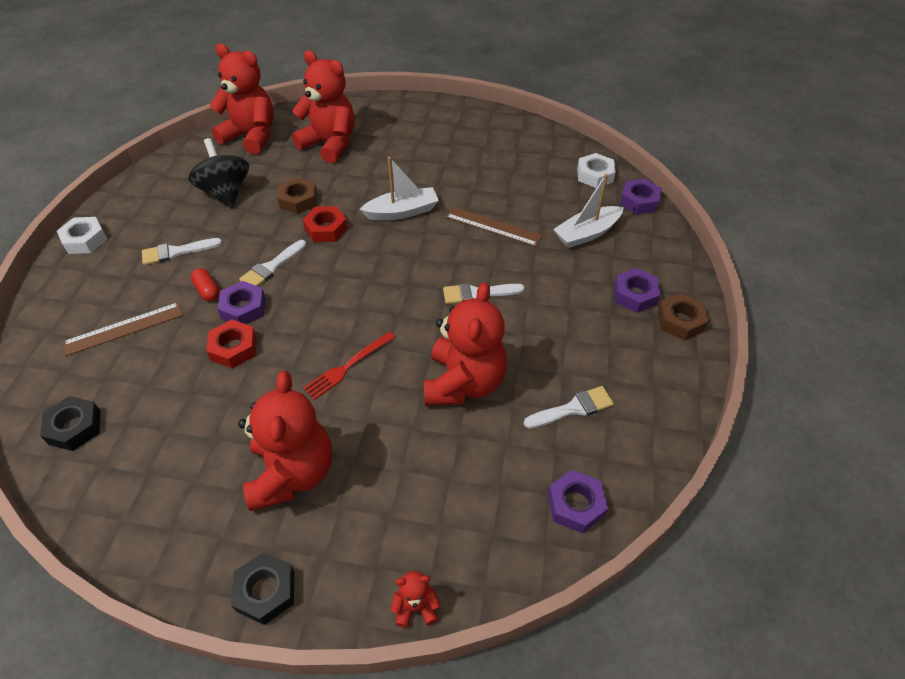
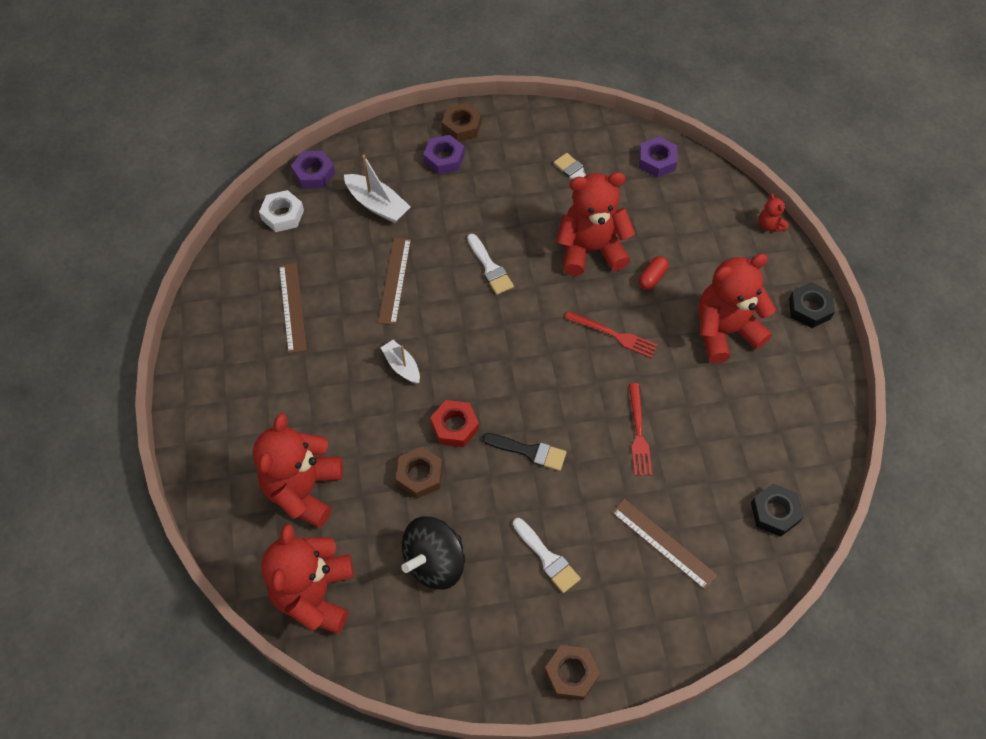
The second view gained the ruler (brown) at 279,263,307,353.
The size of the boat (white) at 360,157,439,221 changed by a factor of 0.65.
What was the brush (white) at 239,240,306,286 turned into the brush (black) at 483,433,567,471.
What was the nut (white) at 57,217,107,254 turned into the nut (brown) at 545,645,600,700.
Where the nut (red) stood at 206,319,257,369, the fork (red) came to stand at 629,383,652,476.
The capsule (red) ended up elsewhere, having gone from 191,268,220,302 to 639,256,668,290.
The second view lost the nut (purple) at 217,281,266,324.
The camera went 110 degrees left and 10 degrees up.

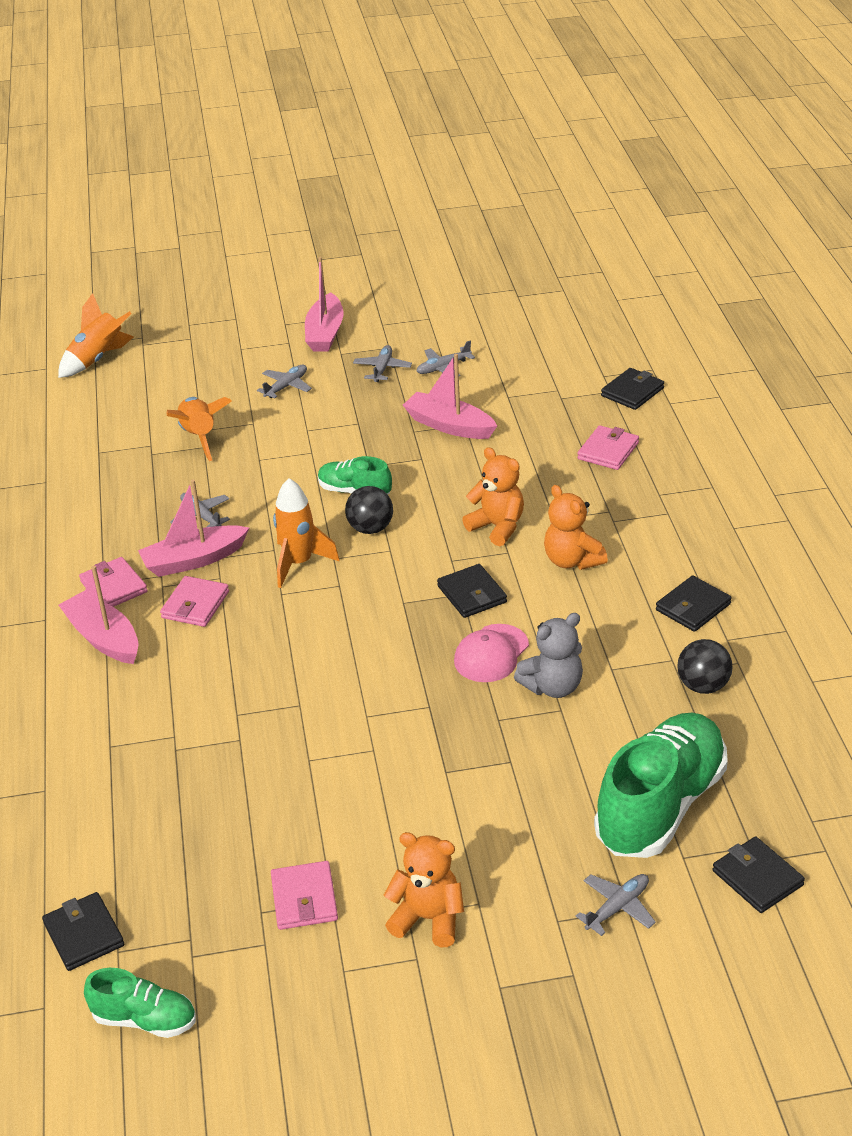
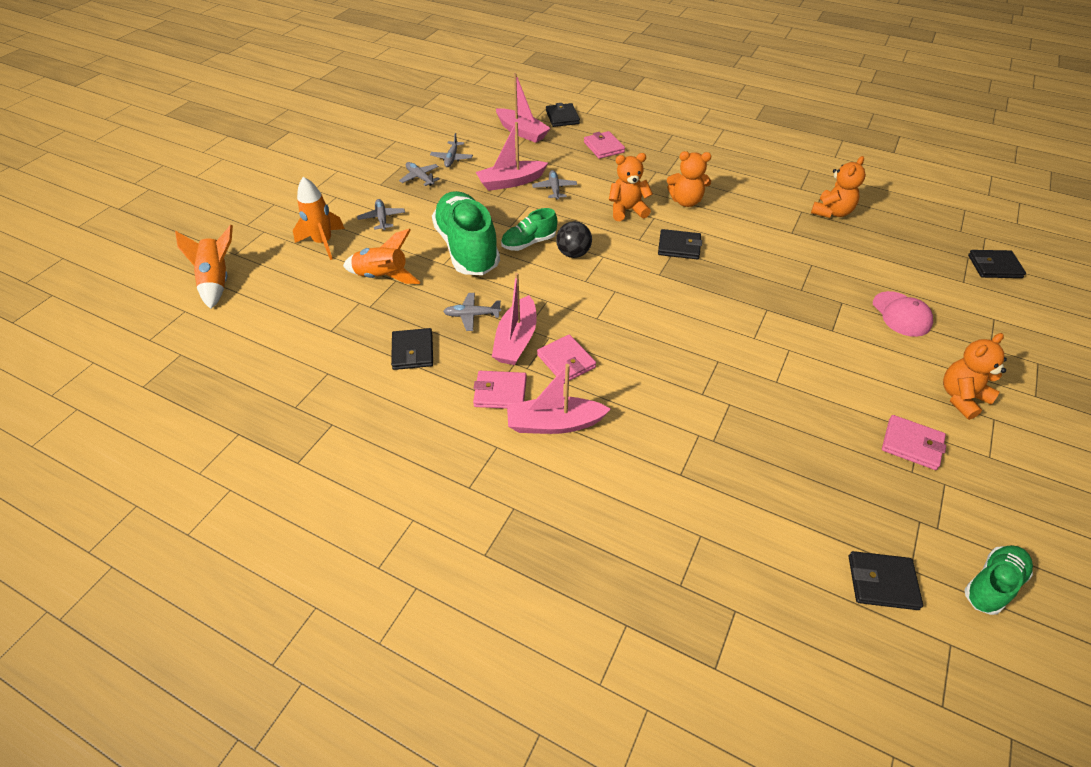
The rocket (orange) ended up elsewhere, having gone from 273,478,339,588 to 293,177,345,260.
The wallet (black) ended up elsewhere, having gone from 656,576,732,632 to 391,328,433,370.
The shoe (green) ended up elsewhere, having gone from 594,712,728,858 to 432,191,500,275.
The boat (pink) ended up elsewhere, having gone from 305,257,343,352 to 496,73,551,143.
The plane (grey) ended up elsewhere, having gone from 576,874,656,936 to 532,170,577,200.
Where the ball (black) stood at 677,639,733,694, the teddy bear (orange) came to stand at 811,156,866,218.
The cap (pink) ended up elsewhere, having gone from 454,624,529,682 to 873,291,933,337.
The second view lost the teddy bear (grey) at 514,613,583,698.
The camera went 55 degrees left and 10 degrees up.

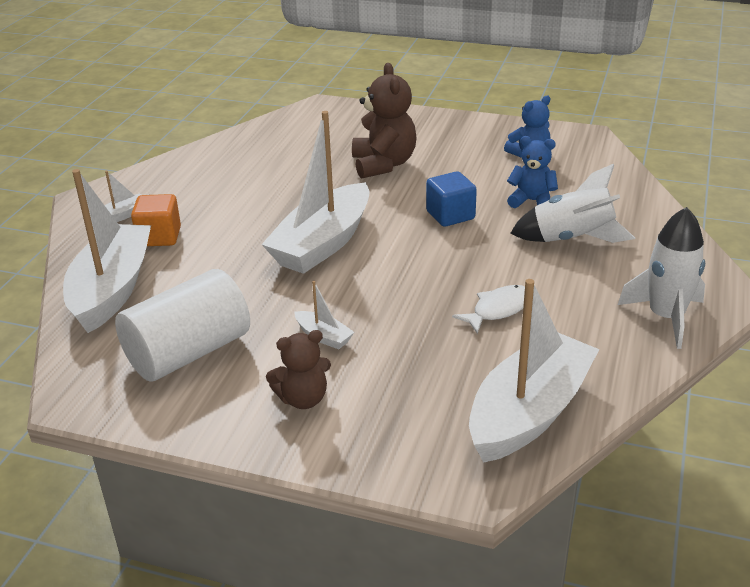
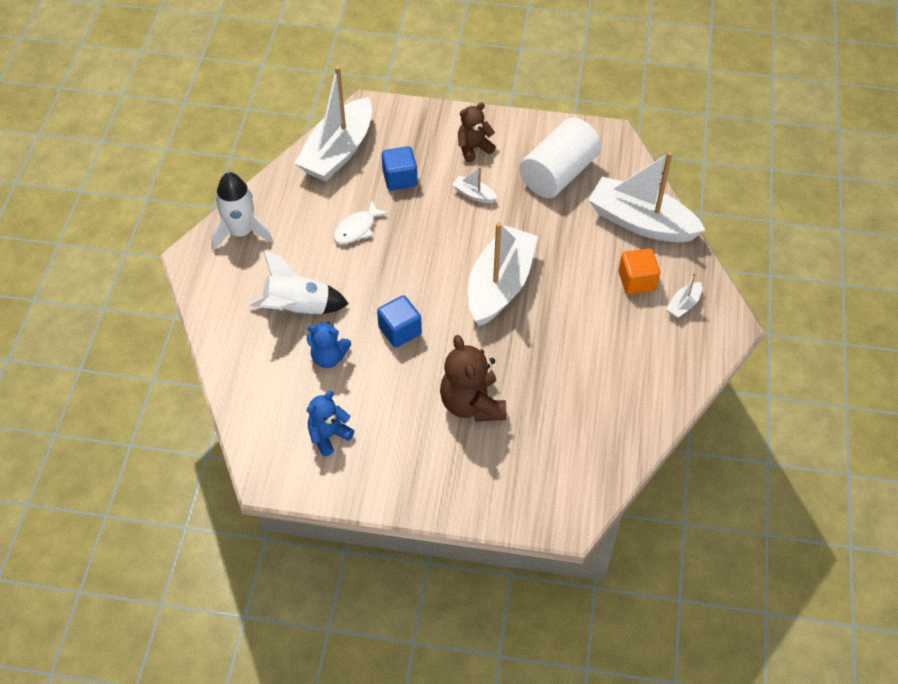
The second view gained the cube (blue) at 382,146,417,191.
The boat (white) at 63,169,151,333 ended up facing another way, 120 degrees clockwise from before.
The camera went 170 degrees right and 20 degrees up.

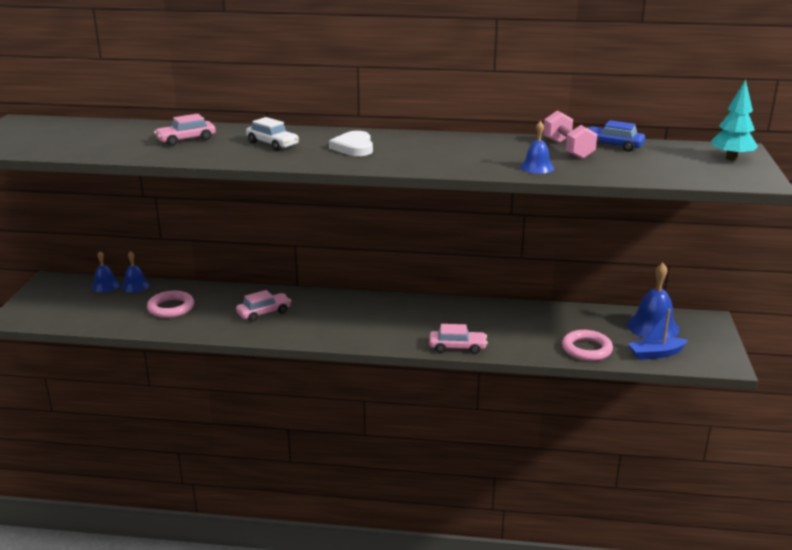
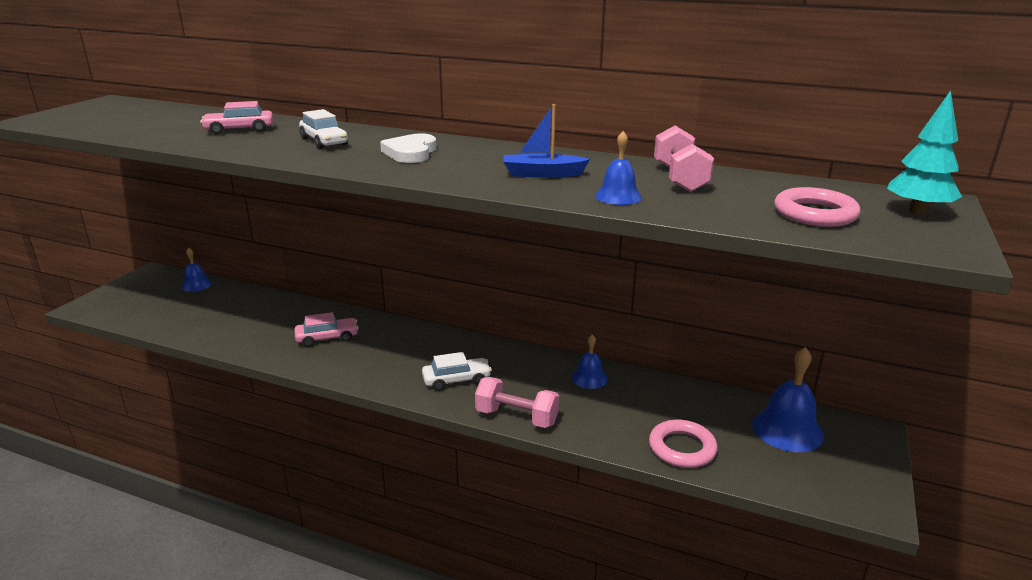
The second view gained the car (white) at 422,352,492,391.
Where the car (pink) stood at 429,324,488,354, the dumbbell (pink) came to stand at 475,377,559,428.
The boat (blue) ended up elsewhere, having gone from 628,309,688,360 to 503,104,590,178.
The bell (blue) ended up elsewhere, having gone from 122,251,150,292 to 571,335,608,389.
The ring (pink) ended up elsewhere, having gone from 147,291,194,318 to 774,187,860,227.
The second view lost the car (blue) at 588,120,645,152.
The camera went 15 degrees right and 0 degrees up.

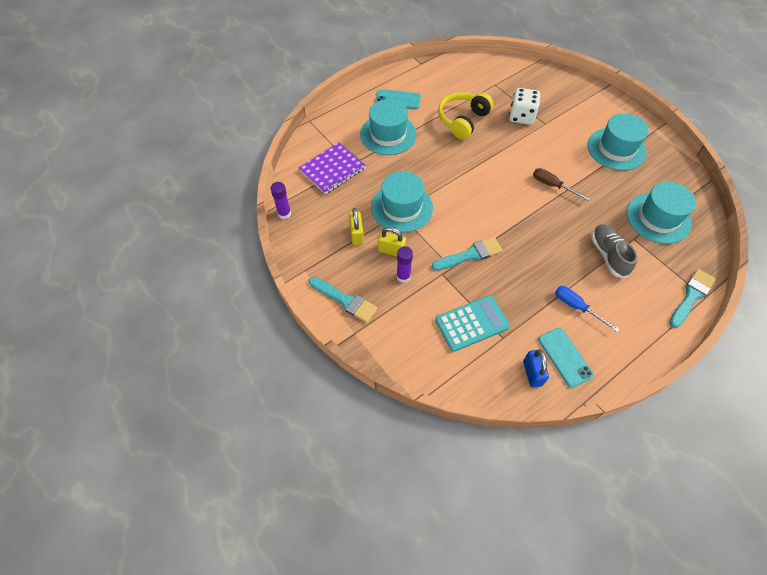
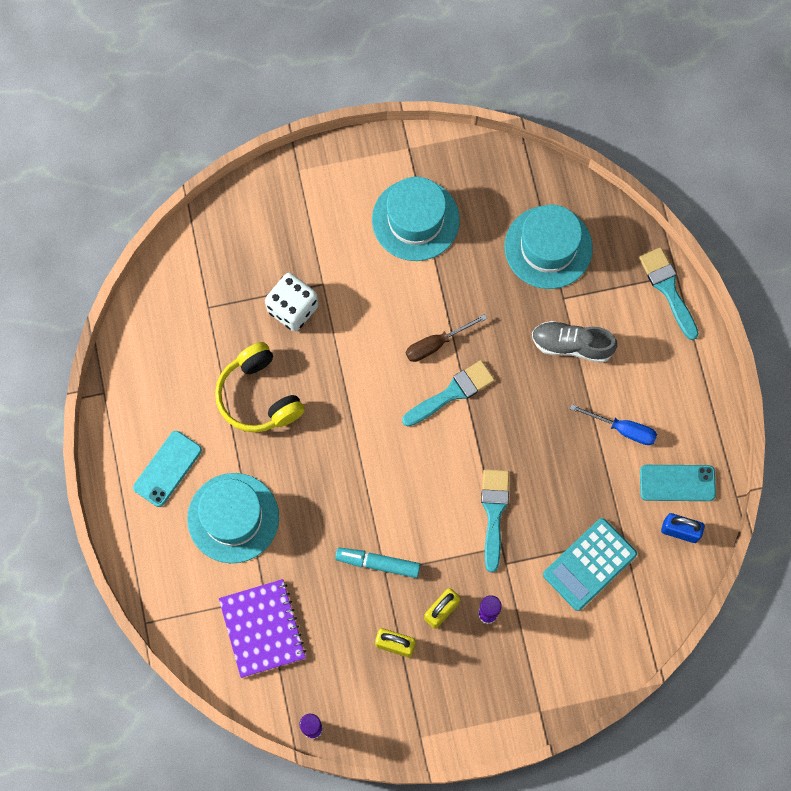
Where the hat (turquoise) stood at 371,171,433,233, the marker (turquoise) came to stand at 335,548,420,578.
The brush (turquoise) ended up elsewhere, having gone from 308,277,378,323 to 402,360,495,427.
The calculator (turquoise) at 435,296,510,352 ended up facing another way, 135 degrees counterclockwise from before.
The screwdriver (blue) at 555,286,619,332 ended up facing another way, 135 degrees counterclockwise from before.
The camera went 65 degrees left and 15 degrees up.

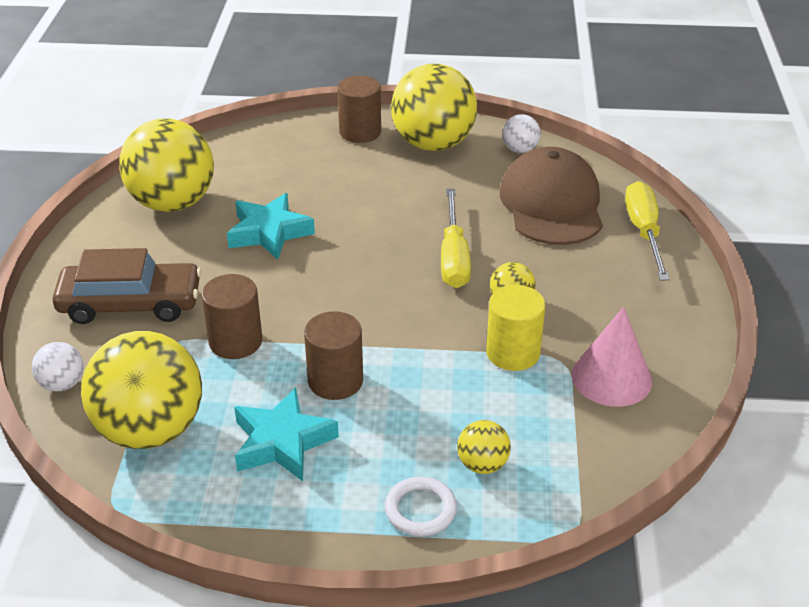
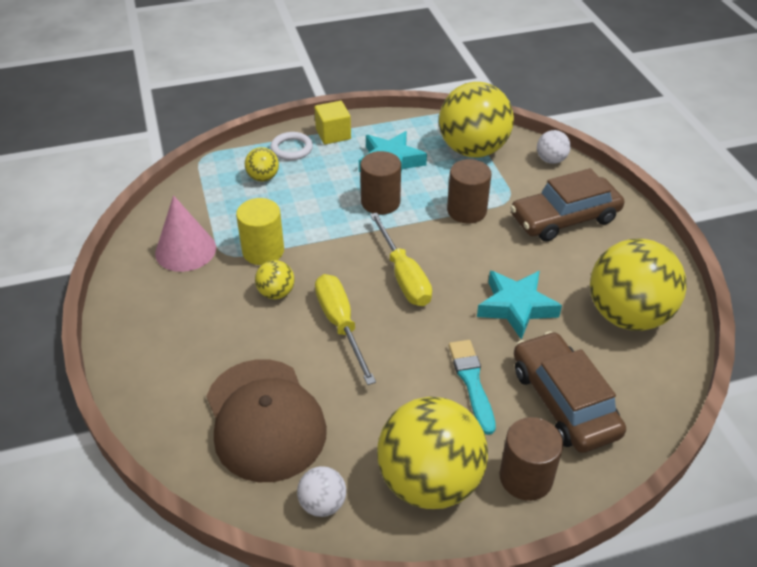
The second view gained the cube (yellow) at 315,101,351,145.
The screwdriver (yellow) ended up elsewhere, having gone from 625,181,670,280 to 370,213,432,306.
The second view gained the brush (turquoise) at 449,340,496,435.
The second view gained the car (brown) at 514,331,626,453.
The camera went 160 degrees right and 5 degrees up.

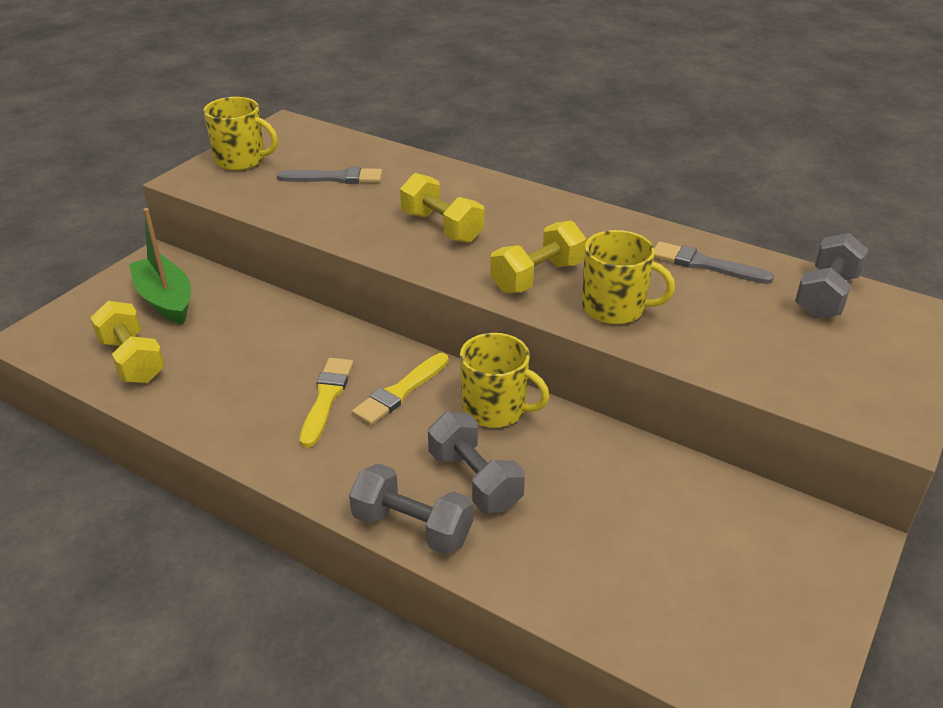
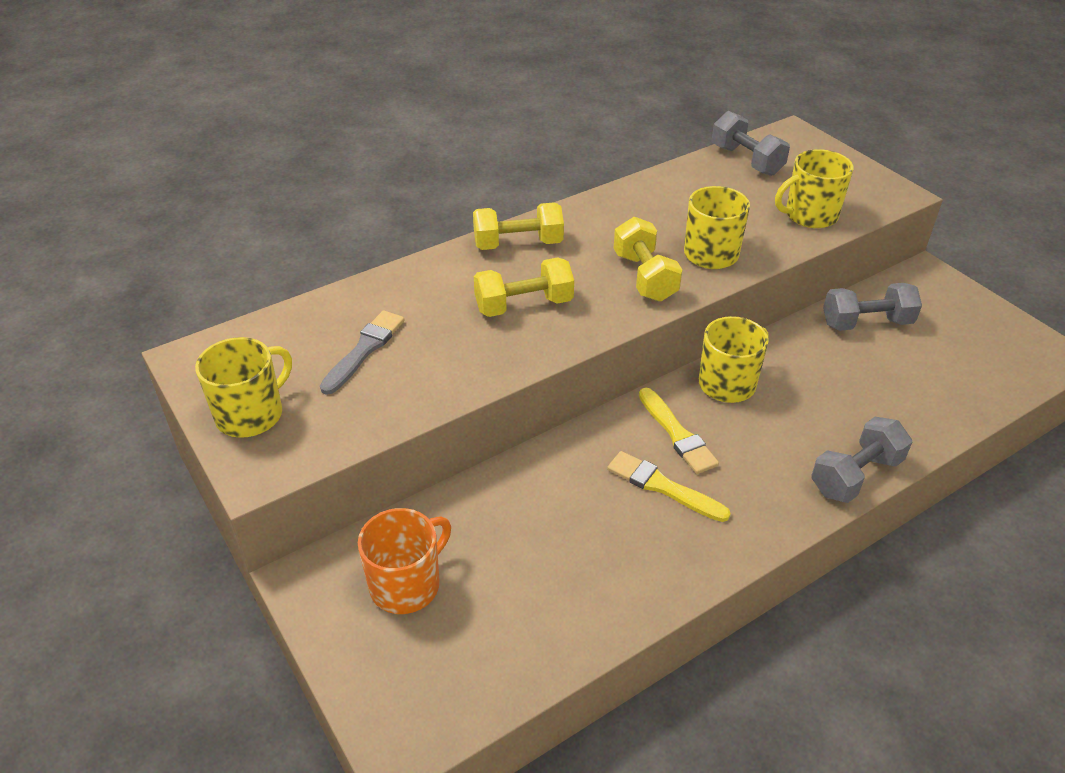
Where the boat (green) stood at 129,208,191,325, the mug (orange) came to stand at 358,508,451,614.
The dumbbell (yellow) ended up elsewhere, having gone from 90,301,165,383 to 473,202,564,250.
The second view gained the mug (yellow) at 775,149,854,228.
The dumbbell (grey) ended up elsewhere, having gone from 428,411,525,513 to 823,283,922,331.
The second view lost the brush (grey) at 654,241,774,284.
The camera went 65 degrees left and 5 degrees up.

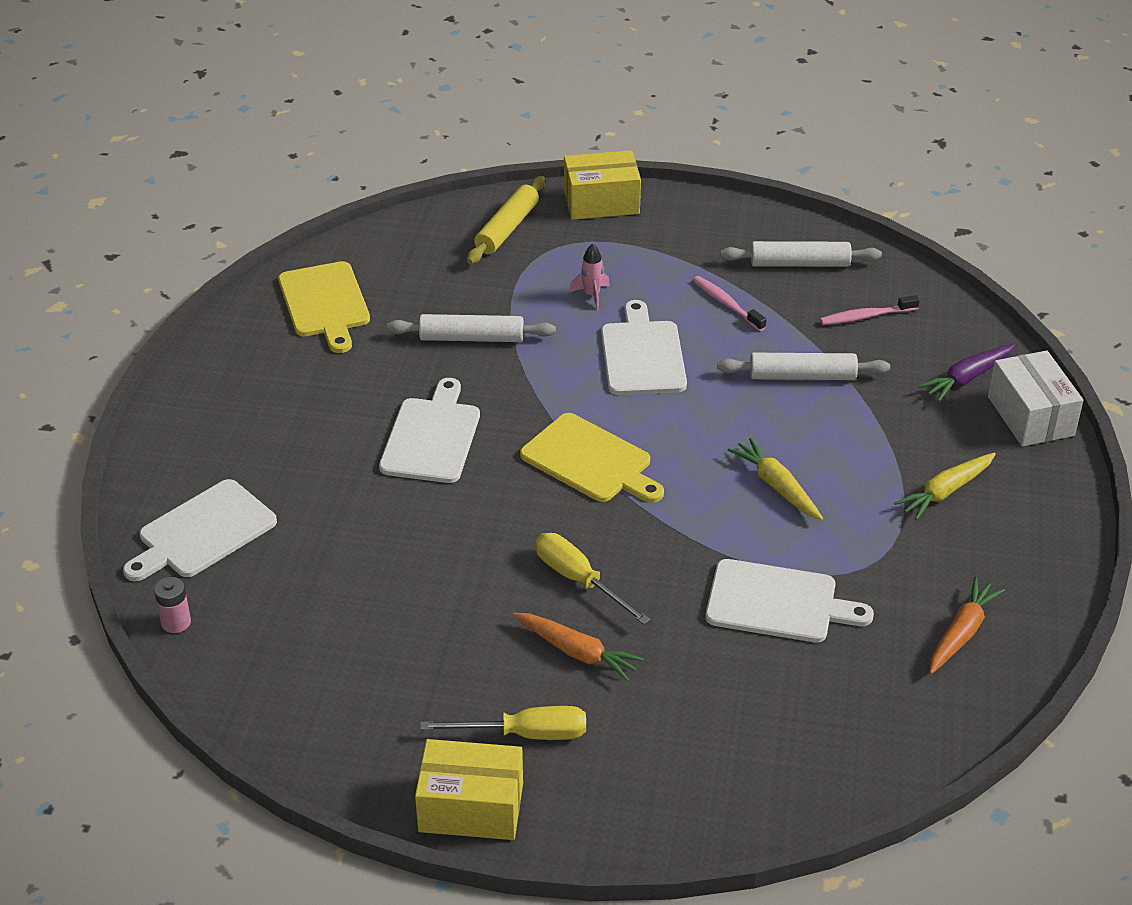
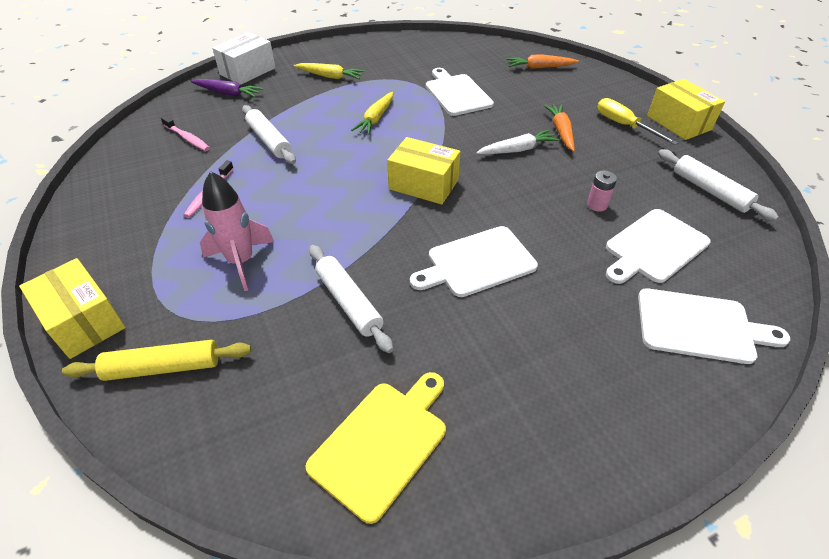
The size of the rocket (pink) at 569,243,610,310 changed by a factor of 1.86.
Where the cutting board (yellow) stood at 520,413,664,503, the box (yellow) came to stand at 387,137,460,205.
Where the screwdriver (yellow) stood at 535,533,650,625, the carrot (white) came to stand at 476,130,559,154.
The carrot (orange) ended up elsewhere, having gone from 930,577,1005,674 to 507,55,579,69.
The battery (pink) ended up elsewhere, having gone from 154,577,191,633 to 587,171,617,212.
The cutting board (white) ended up elsewhere, having gone from 601,300,687,395 to 606,209,711,284.
The rolling pin (white) ended up elsewhere, having gone from 720,241,882,267 to 658,149,779,221.
The camera went 125 degrees left and 5 degrees up.

